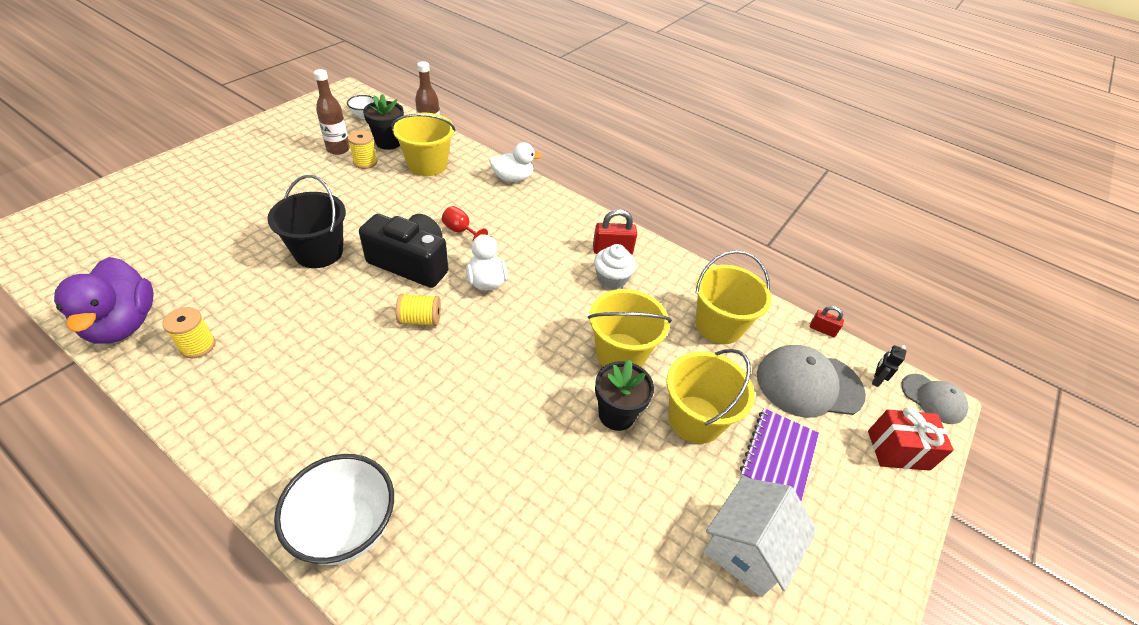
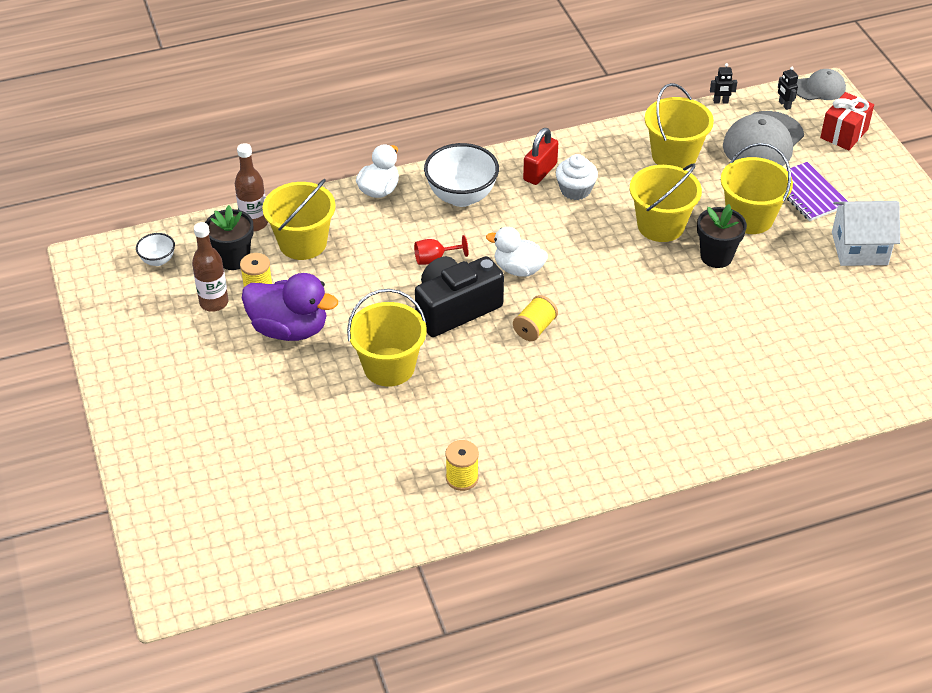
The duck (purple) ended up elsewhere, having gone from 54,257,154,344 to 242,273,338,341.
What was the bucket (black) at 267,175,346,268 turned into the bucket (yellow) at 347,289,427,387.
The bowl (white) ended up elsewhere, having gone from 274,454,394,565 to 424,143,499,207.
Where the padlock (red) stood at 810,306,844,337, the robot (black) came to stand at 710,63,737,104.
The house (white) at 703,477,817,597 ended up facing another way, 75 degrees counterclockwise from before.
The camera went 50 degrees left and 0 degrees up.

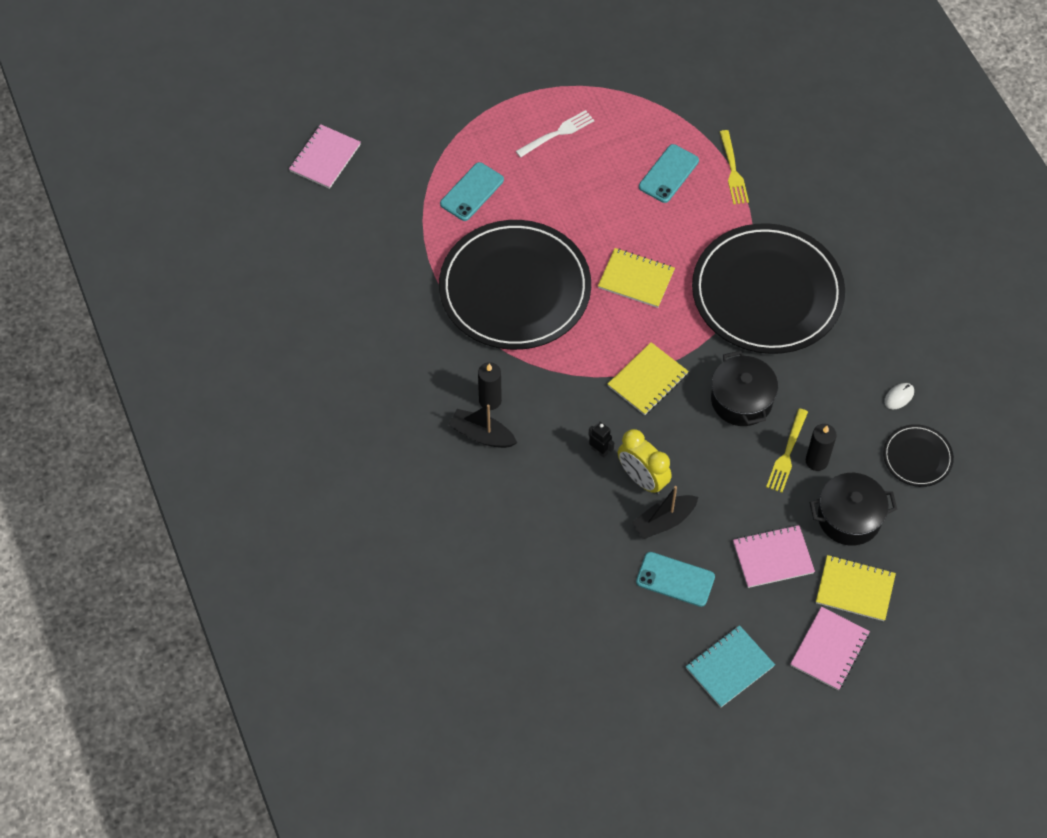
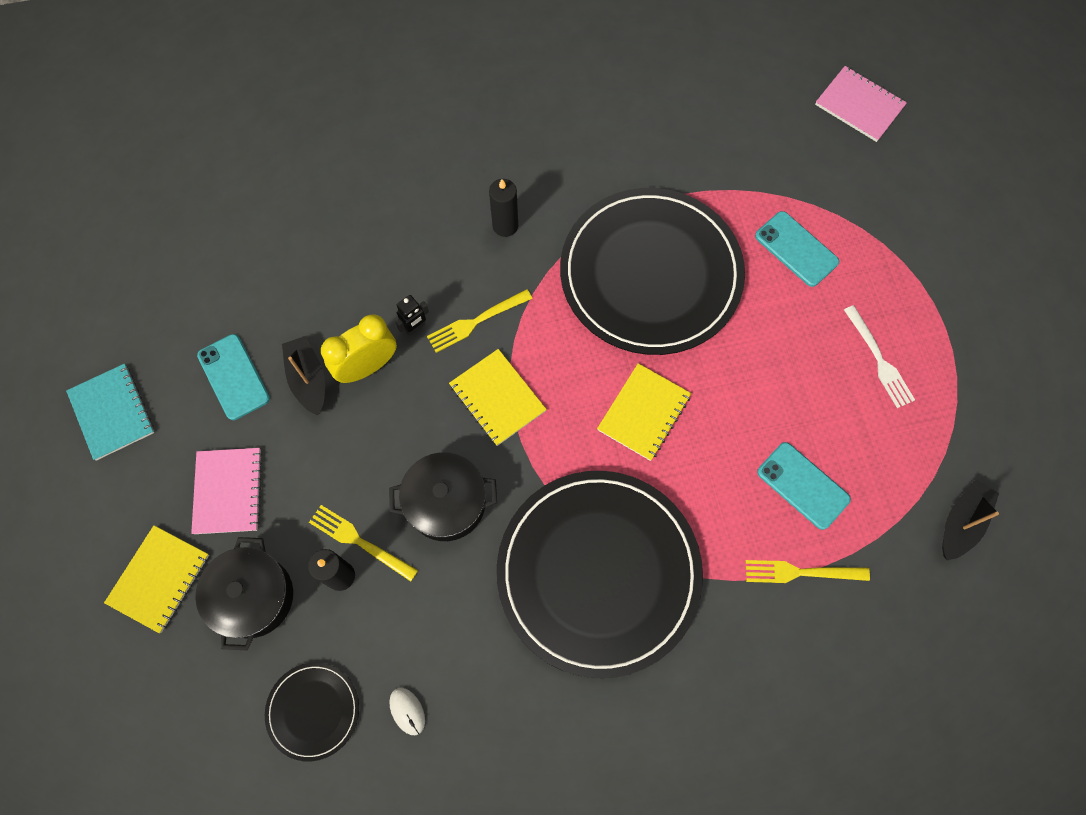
The phone (turquoise) at 636,552,715,607 ended up facing another way, 60 degrees counterclockwise from before.
The second view gained the fork (yellow) at 427,289,533,353.
The boat (black) ended up elsewhere, having gone from 448,404,517,448 to 942,479,999,560.
The second view lost the notebook (pink) at 790,607,870,690.
The camera went 100 degrees right and 10 degrees up.

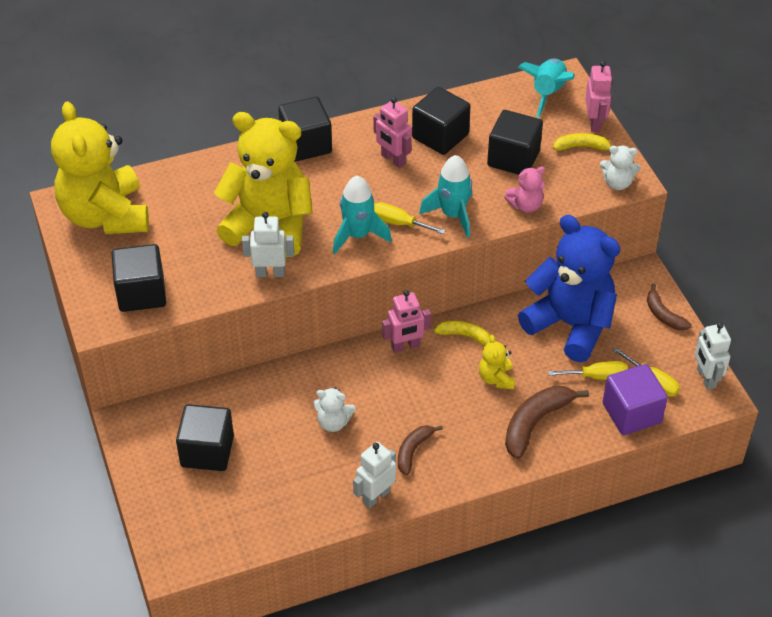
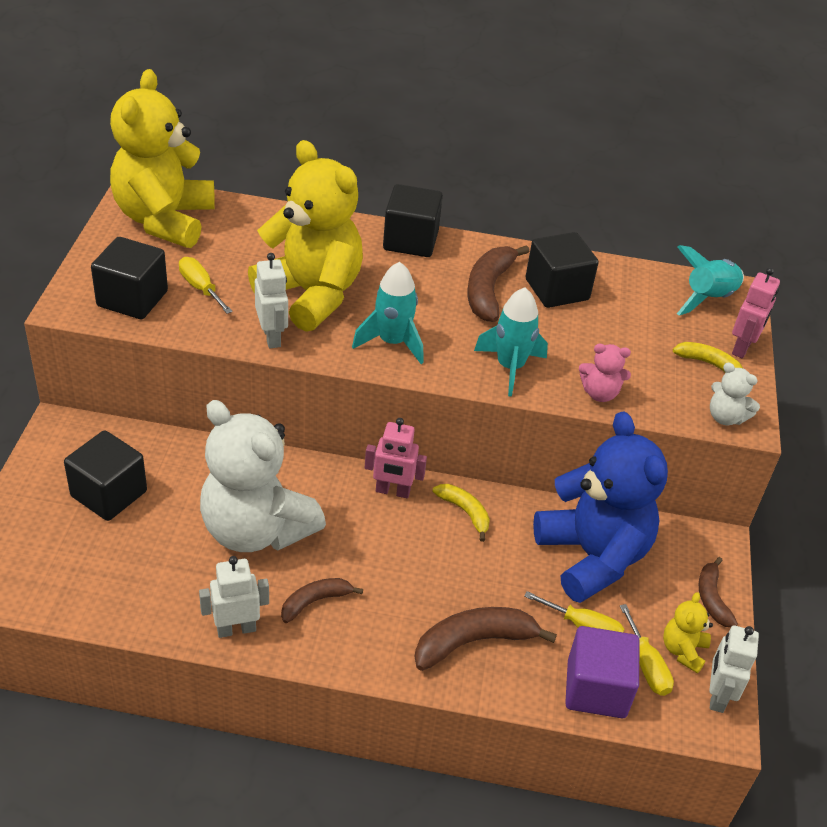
The screwdriver (yellow) ended up elsewhere, having gone from 374,202,446,234 to 179,257,233,314.
The size of the teddy bear (white) at 313,387,356,432 changed by a factor of 2.40.
The robot (white) at 242,212,294,277 ended up facing another way, 45 degrees clockwise from before.
Where the robot (pink) stood at 374,97,411,168, the banana (brown) came to stand at 468,245,529,322.
The teddy bear (yellow) ended up elsewhere, having gone from 479,335,515,390 to 663,592,713,674.
The second view lost the cube (black) at 487,110,543,175.
The camera went 25 degrees right and 5 degrees down.

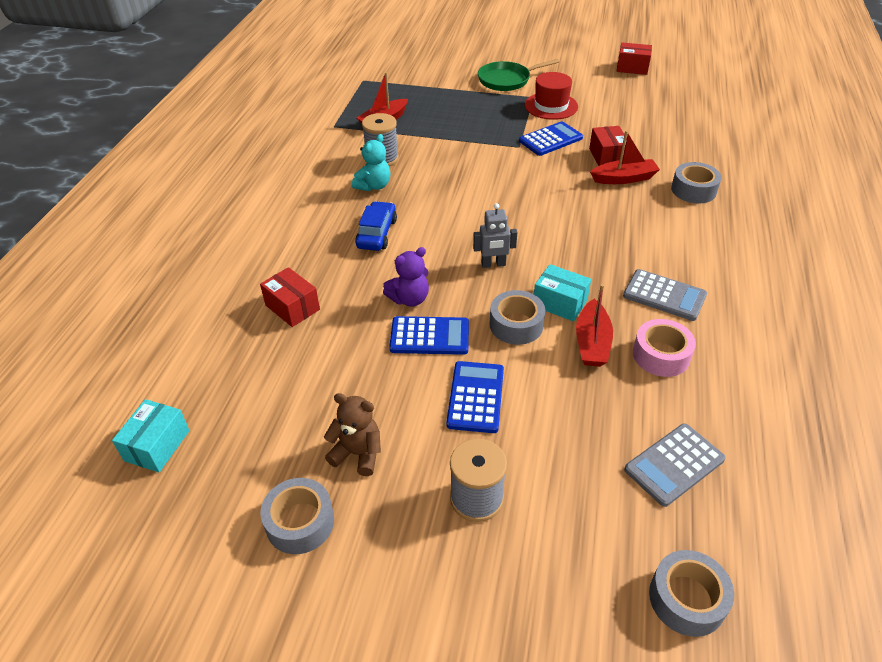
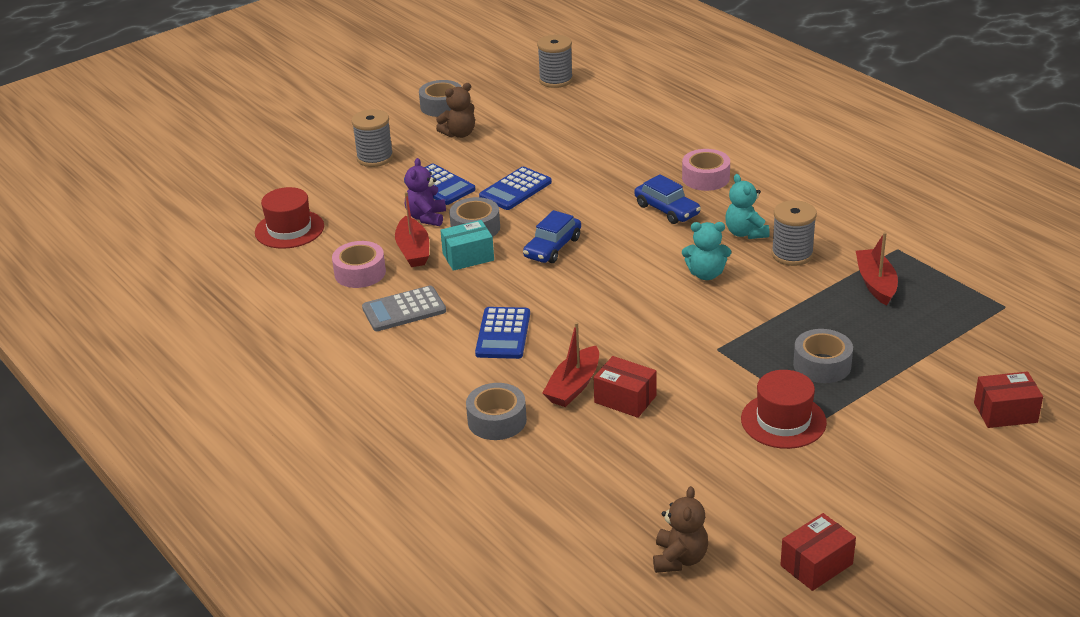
Where the calculator (grey) stood at 624,423,726,507, the hat (red) came to stand at 255,187,324,249.
The boat (red) at 576,284,613,367 ended up facing another way, 150 degrees counterclockwise from before.
The teddy bear (purple) ended up elsewhere, having gone from 383,247,429,307 to 405,158,446,226.
The calculator (blue) ended up elsewhere, having gone from 519,121,583,156 to 475,307,530,359.
Where the robot (grey) stood at 473,203,517,268, the car (blue) came to stand at 523,210,581,263.
Where the box (turquoise) stood at 112,399,190,472, the spool (grey) came to stand at 537,35,573,88.
The second view gained the teddy bear (brown) at 653,486,708,573.
The second view gained the tape (pink) at 682,149,730,191.
The second view gained the teddy bear (turquoise) at 682,222,731,280.
The tape (grey) ended up elsewhere, having gone from 649,550,734,637 to 793,329,853,383.
The box (red) ended up elsewhere, having gone from 260,267,320,327 to 974,371,1043,428.
The second view lost the pan (green) at 478,59,559,91.
The camera went 130 degrees right and 10 degrees down.

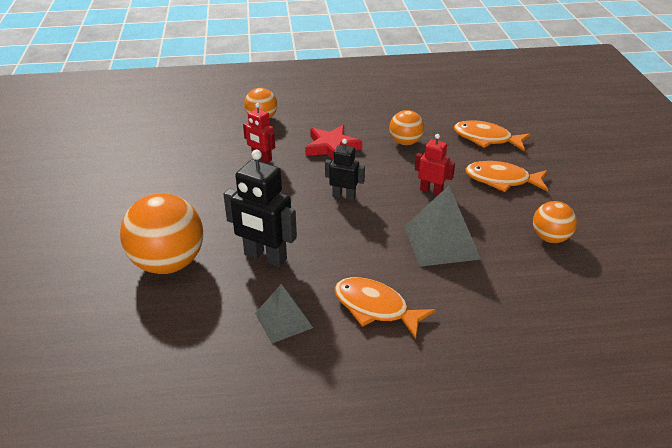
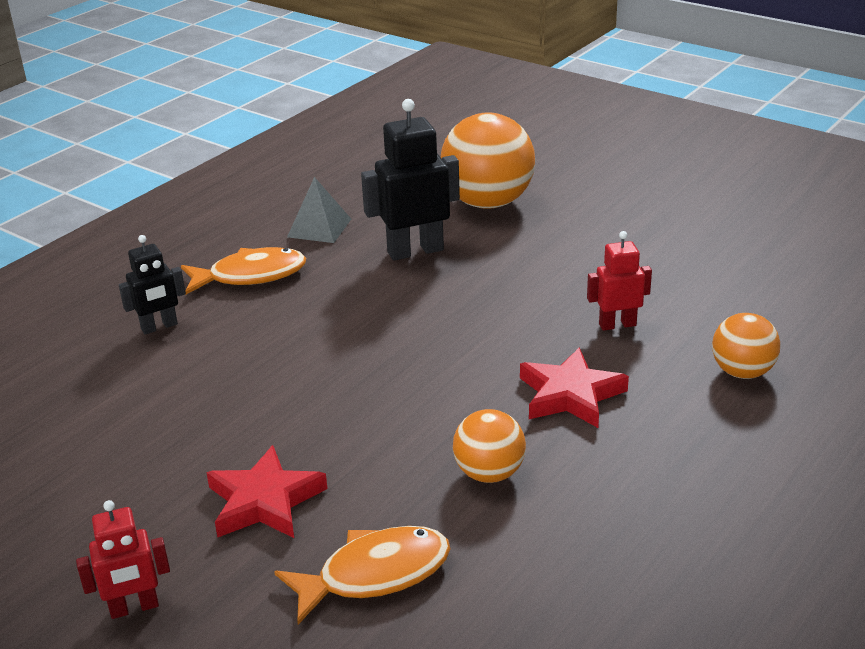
The robot (red) ended up elsewhere, having gone from 415,134,455,195 to 76,500,170,619.
The robot (black) ended up elsewhere, having gone from 325,139,365,200 to 119,235,186,334.
Where the fish (orange) stood at 465,161,548,192, the star (red) came to stand at 206,445,328,538.
The second view lost the pyramid (grey) at 404,186,481,267.
The second view lost the ball (orange) at 533,201,577,243.
The camera went 135 degrees right and 5 degrees down.

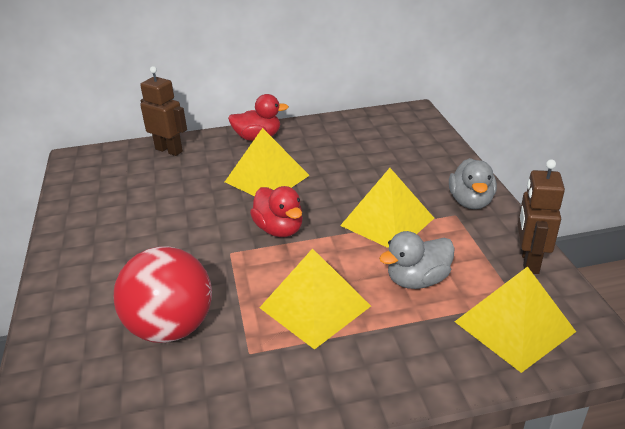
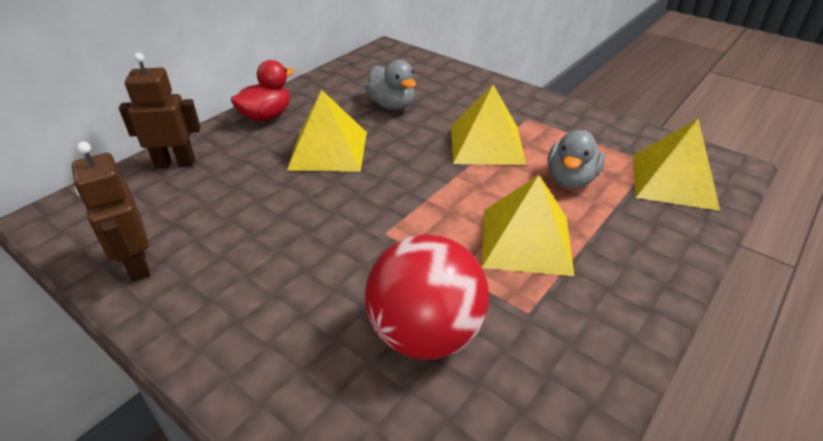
The robot (brown) ended up elsewhere, having gone from 518,160,565,274 to 72,142,150,282.
The duck (grey) ended up elsewhere, having gone from 449,158,497,209 to 366,59,416,110.
The second view lost the duck (red) at 250,186,303,237.
The camera went 40 degrees left and 5 degrees up.

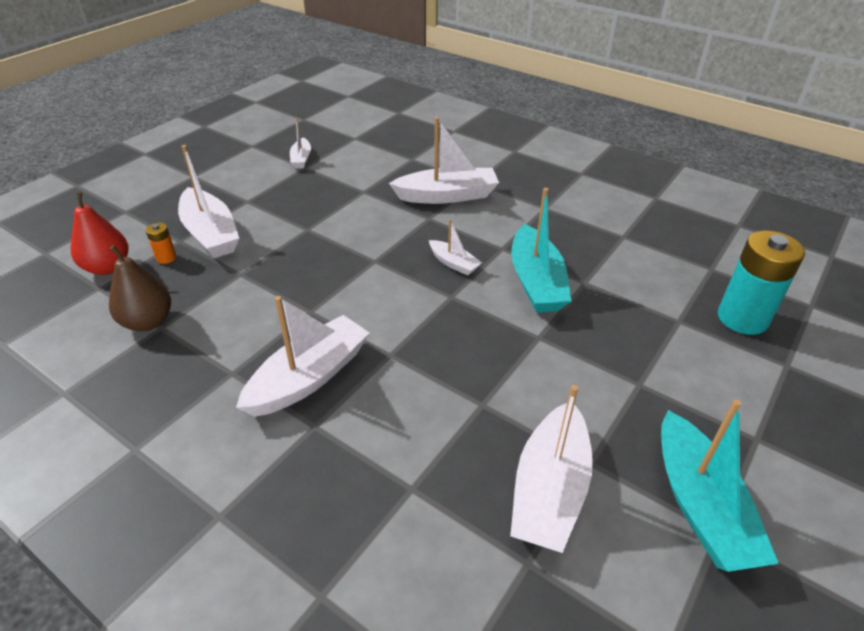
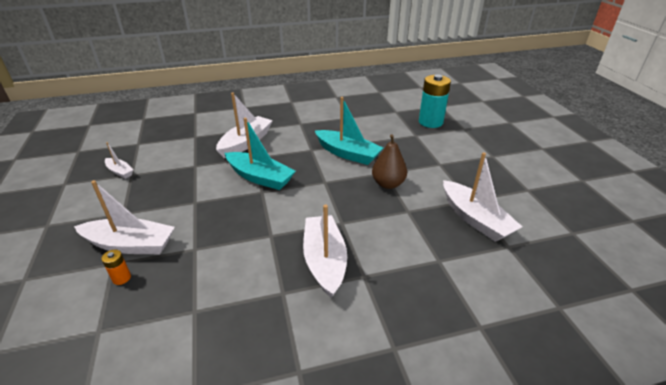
The boat (turquoise) ended up elsewhere, having gone from 661,399,779,572 to 225,118,296,190.
The pear (brown) ended up elsewhere, having gone from 109,245,171,331 to 372,134,407,189.
The second view lost the pear (red) at 71,192,128,275.
The second view lost the boat (white) at 429,219,482,276.
The camera went 50 degrees left and 5 degrees down.

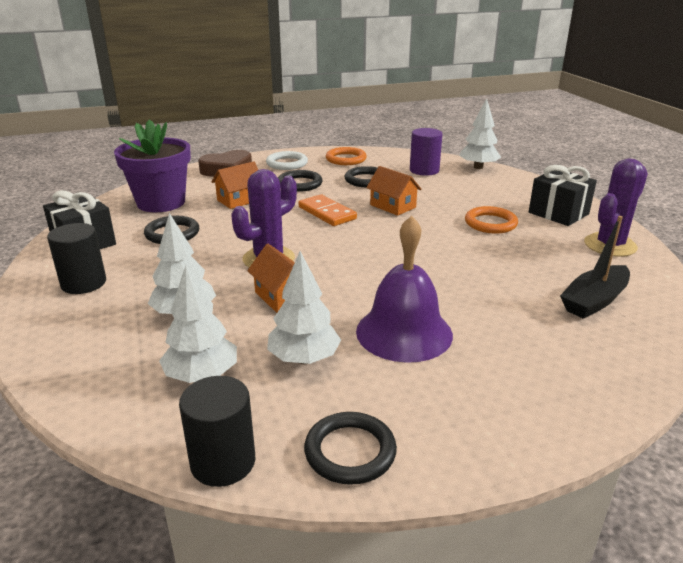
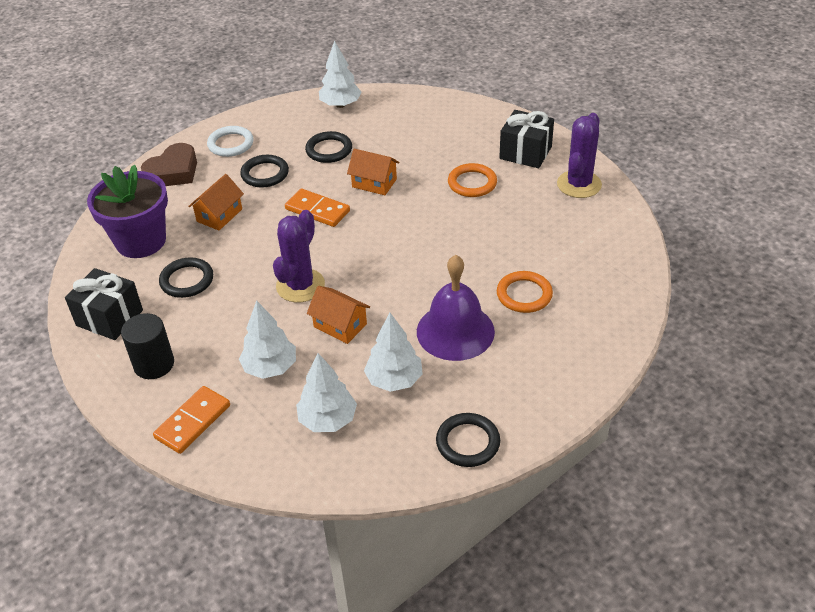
The second view gained the domino (orange) at 153,386,230,454.
The tree (white) ended up elsewhere, having gone from 459,98,501,169 to 319,41,361,108.
The ring (orange) ended up elsewhere, having gone from 326,147,367,165 to 497,271,553,313.
The second view lost the cylinder (black) at 179,376,255,487.
The second view lost the cylinder (purple) at 410,128,442,176.
The second view lost the boat (black) at 560,216,630,319.
The camera went 20 degrees left and 15 degrees up.

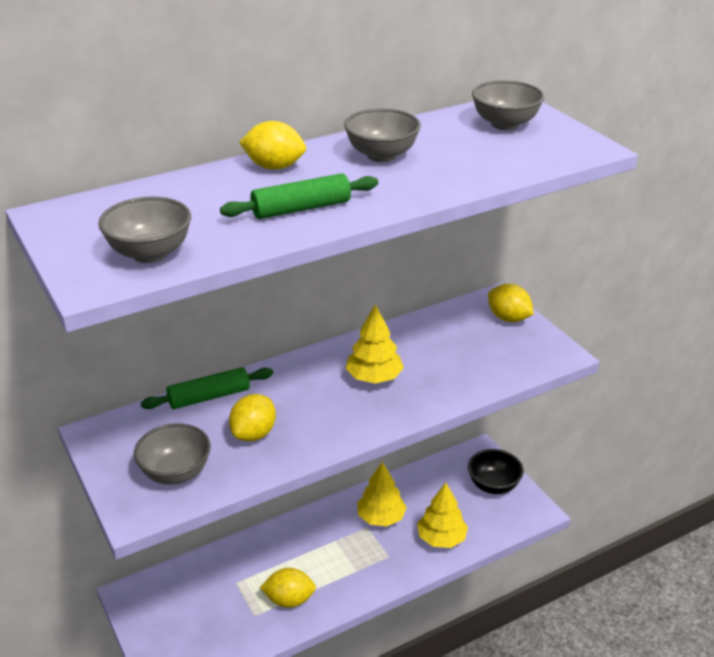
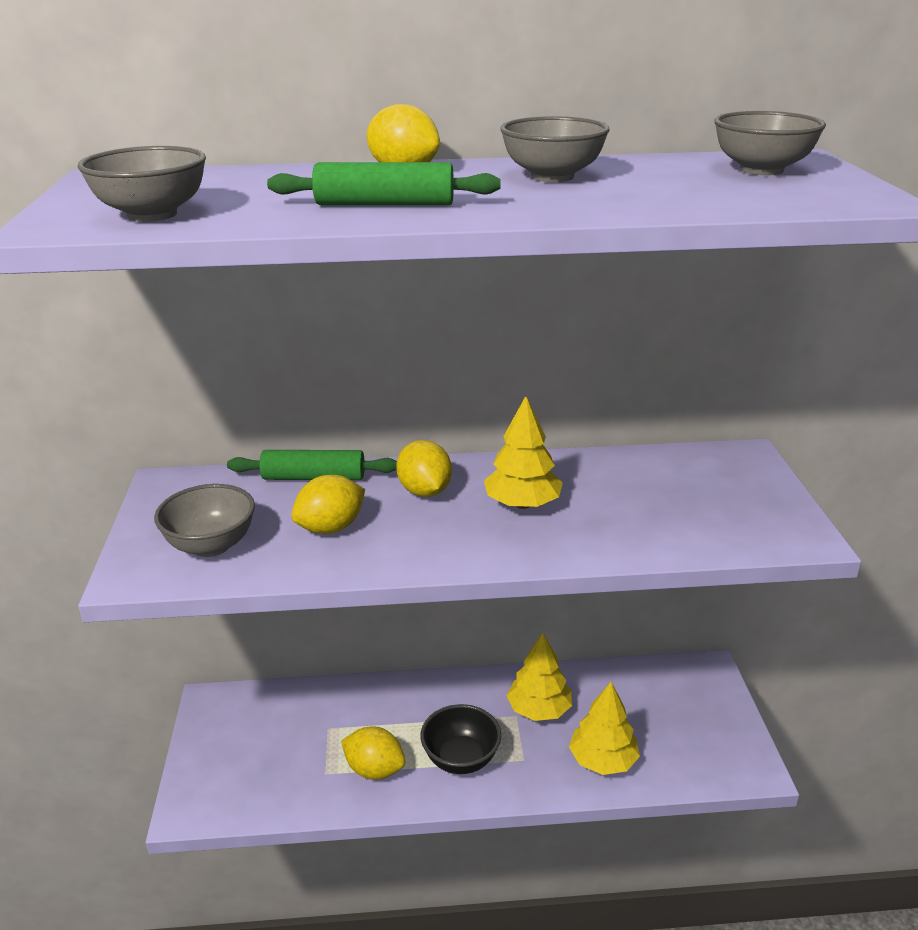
The lemon (yellow) ended up elsewhere, having gone from 488,284,534,322 to 396,440,452,497.
The bowl (black) ended up elsewhere, having gone from 468,449,524,494 to 420,704,501,774.
The camera went 25 degrees right and 5 degrees down.

